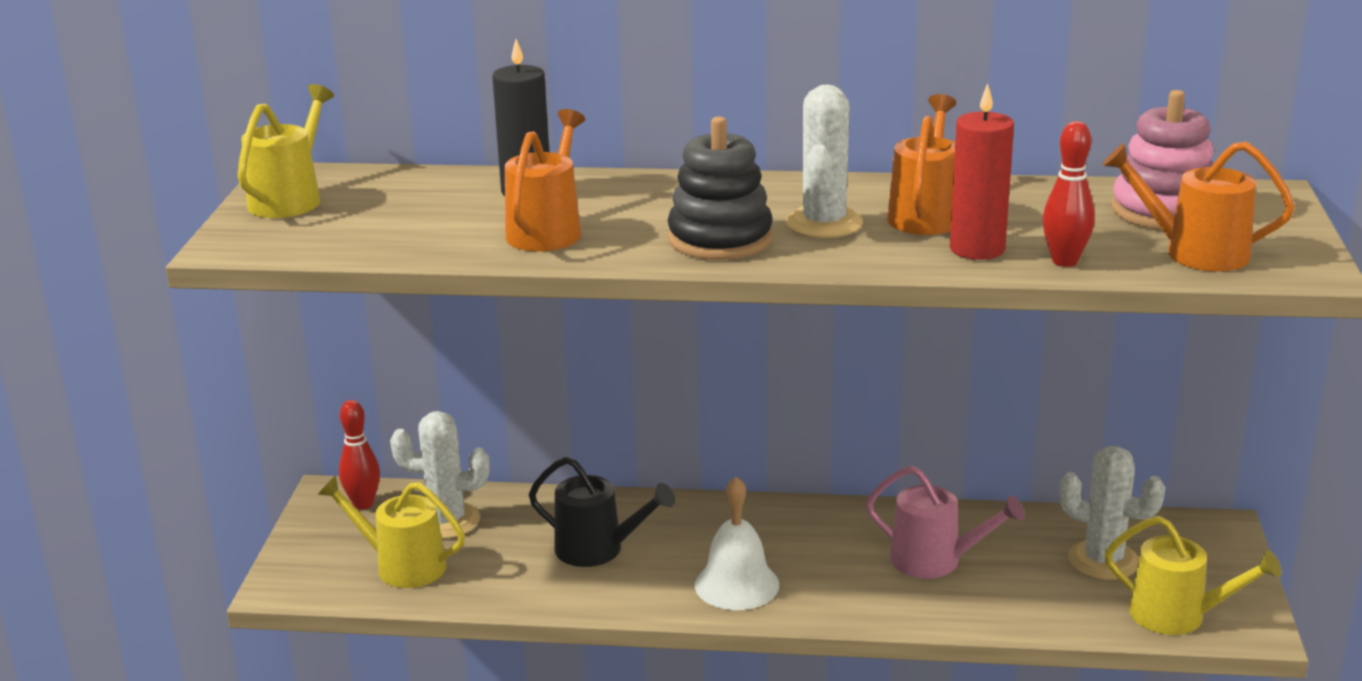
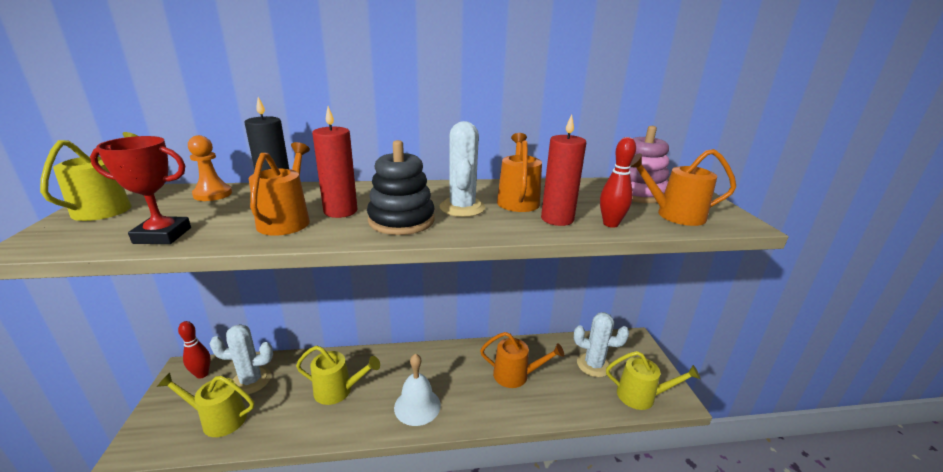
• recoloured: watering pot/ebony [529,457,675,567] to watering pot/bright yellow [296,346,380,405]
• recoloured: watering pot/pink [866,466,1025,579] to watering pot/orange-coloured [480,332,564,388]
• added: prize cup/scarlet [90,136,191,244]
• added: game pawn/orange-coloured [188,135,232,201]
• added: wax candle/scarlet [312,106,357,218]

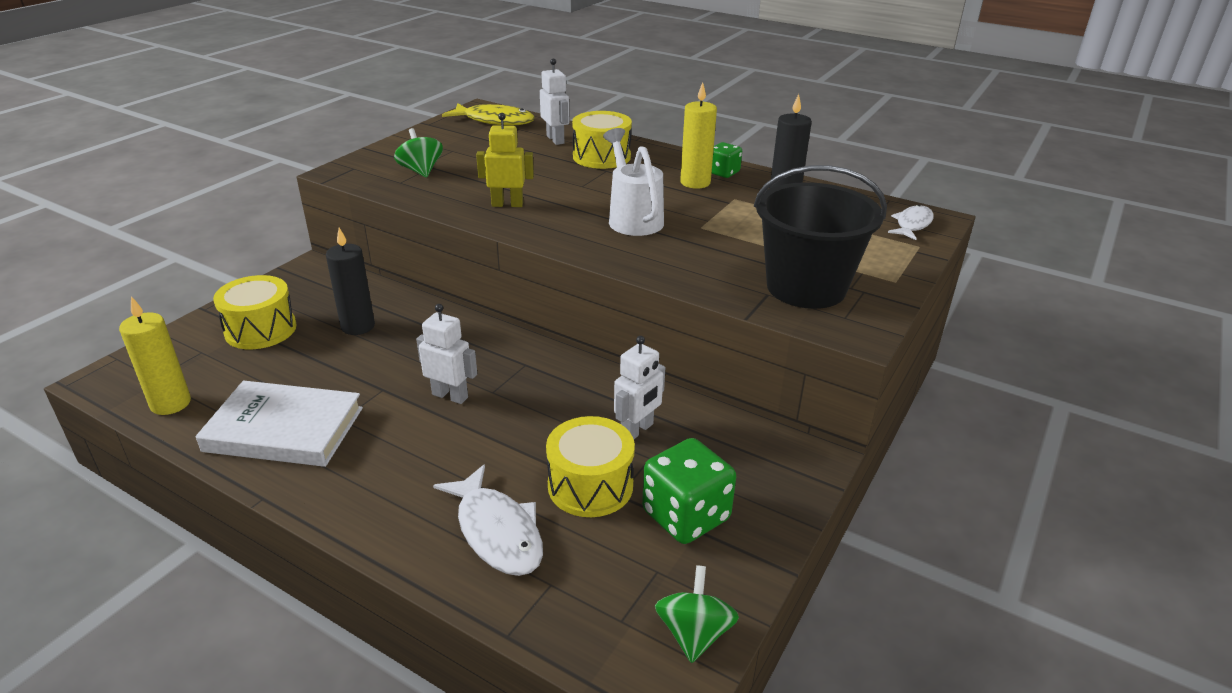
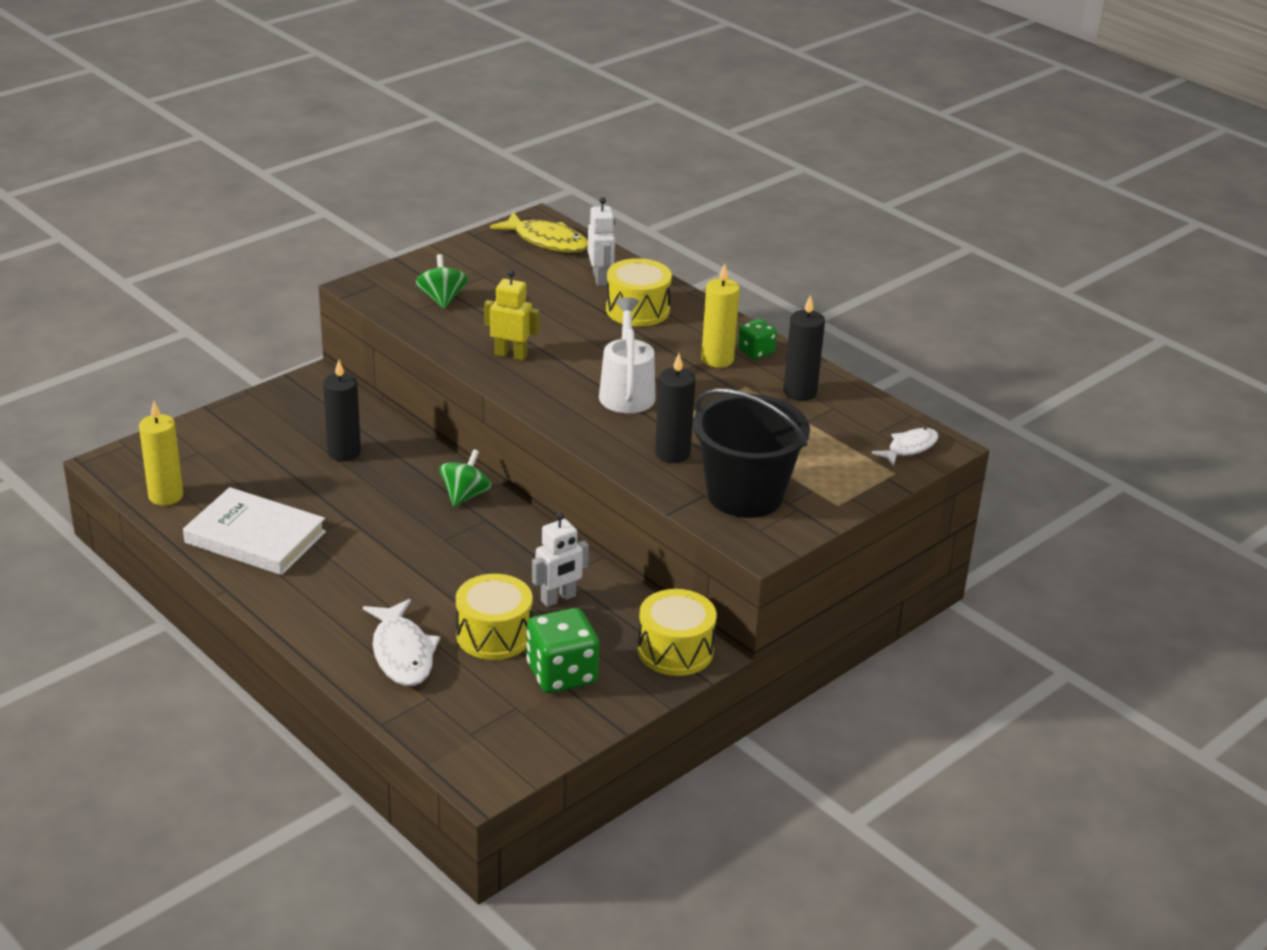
• moved: snare drum/bright yellow [213,275,297,349] to [638,589,717,676]
• removed: robot figure/snow-white [416,304,477,404]
• moved: whirligig/leaf-green [655,565,739,663] to [440,449,491,507]
• added: wax candle/ebony [655,353,696,463]

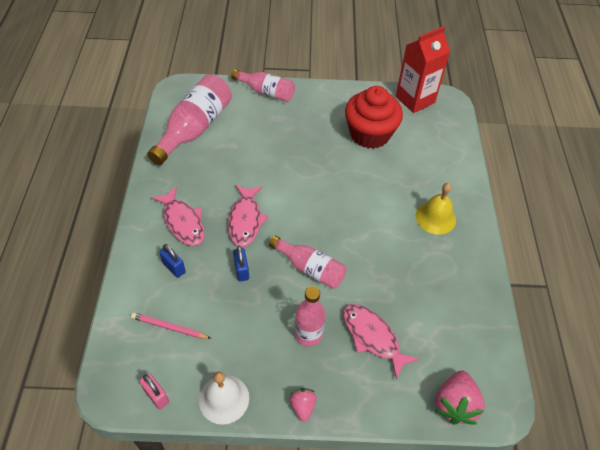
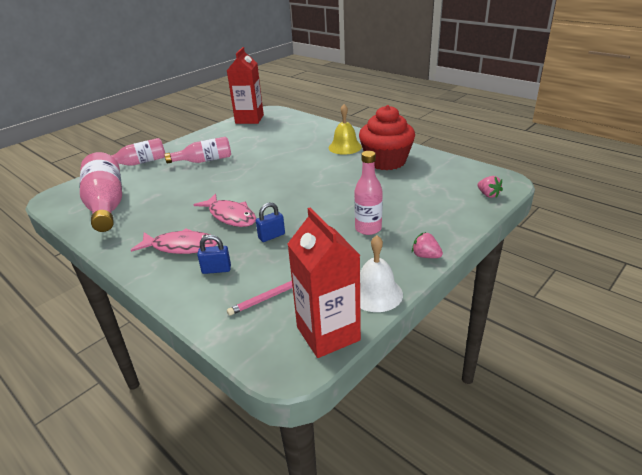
• replaced: padlock/pink [139,373,169,410] to juice carton/scarlet [288,207,361,358]
• turned: padlock/royal blue [233,246,249,282] = [256,202,285,242] 60 degrees counterclockwise
• moved: flask/pink [269,236,346,289] to [164,137,231,164]
• removed: fish/pink [343,304,419,379]
• moved: cupcake/scarlet [345,86,403,149] to [359,105,415,170]
• resized: toy strawberry/pink [435,371,485,425] = [478,176,503,198] x0.57

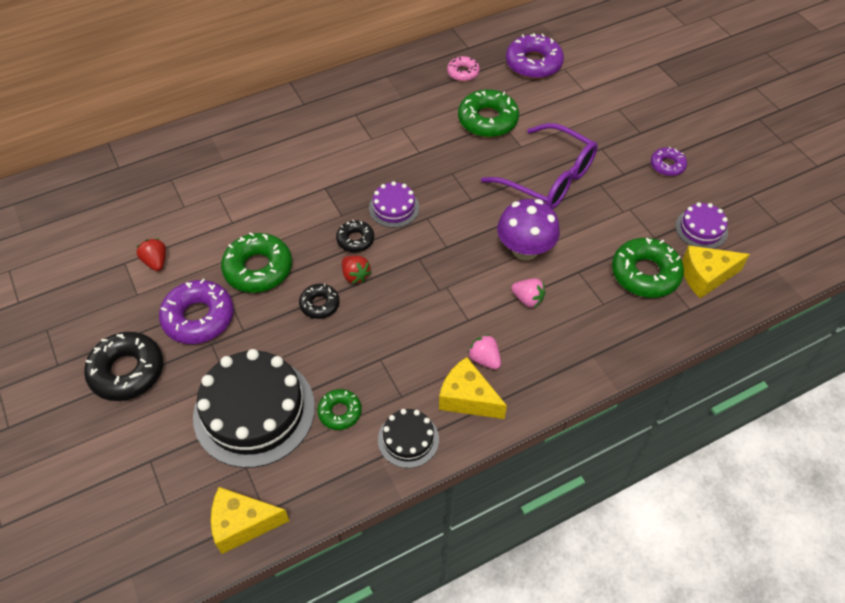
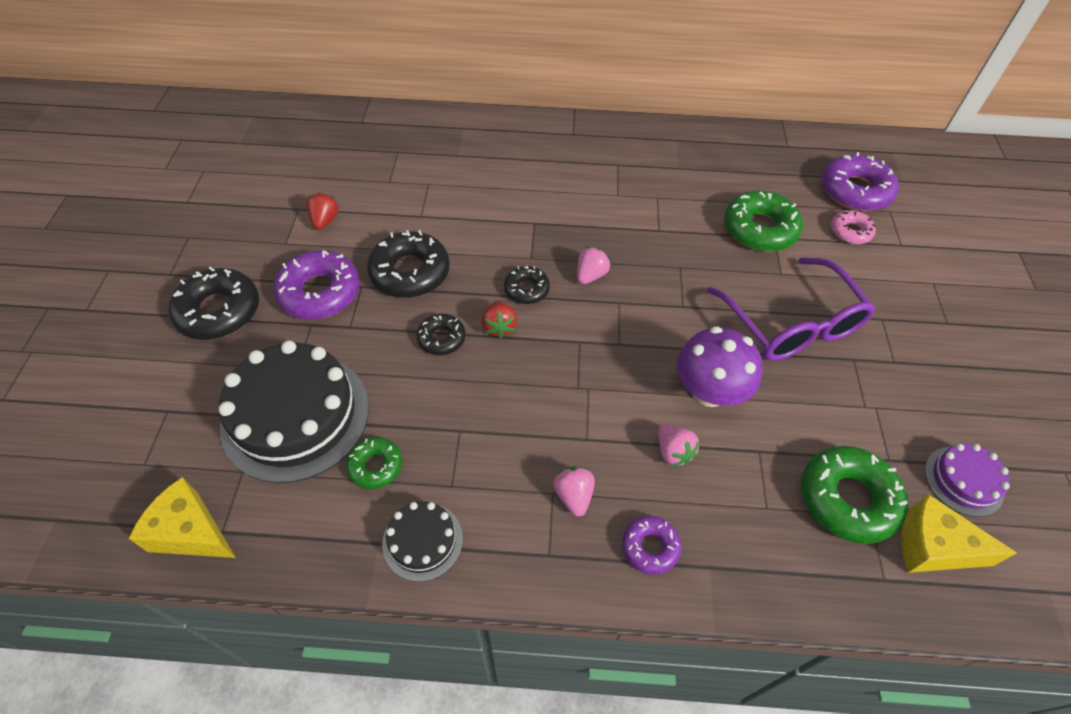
• recoloured: glazed donut/leaf-green [221,232,292,293] to glazed donut/ebony [367,230,450,298]
• replaced: cake/violet [369,181,419,228] to toy strawberry/pink [577,247,610,284]
• removed: cheese/bright yellow [439,357,507,419]
• moved: glazed donut/pink [447,56,480,81] to [831,209,876,244]
• moved: glazed donut/violet [651,147,687,176] to [622,516,681,575]

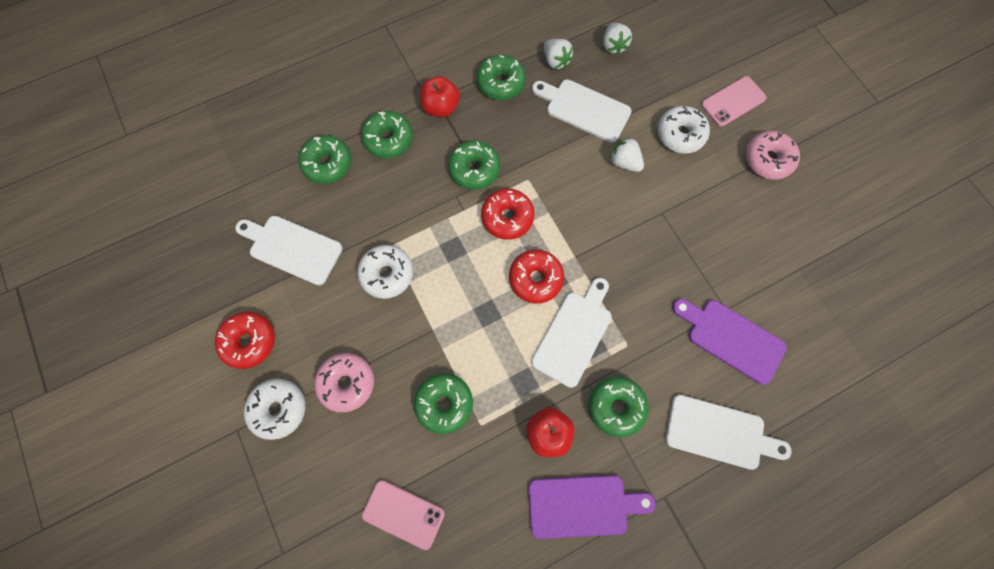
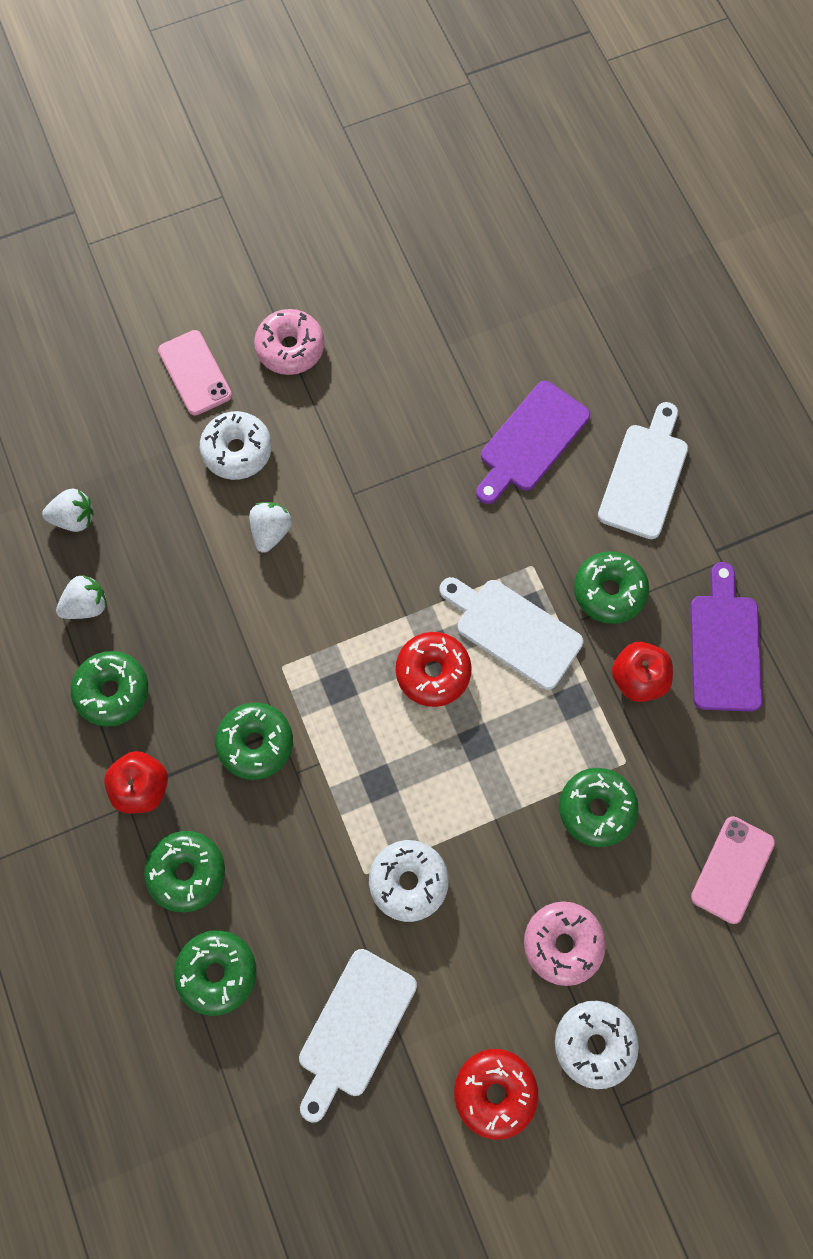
• removed: glazed donut/scarlet [481,189,535,240]
• removed: cutting board/snow-white [532,79,632,143]
• turned: toy strawberry/snow-white [610,137,644,172] = [249,502,292,553] 150 degrees clockwise

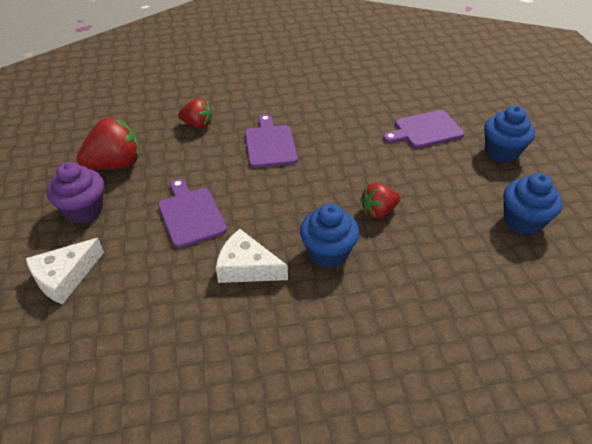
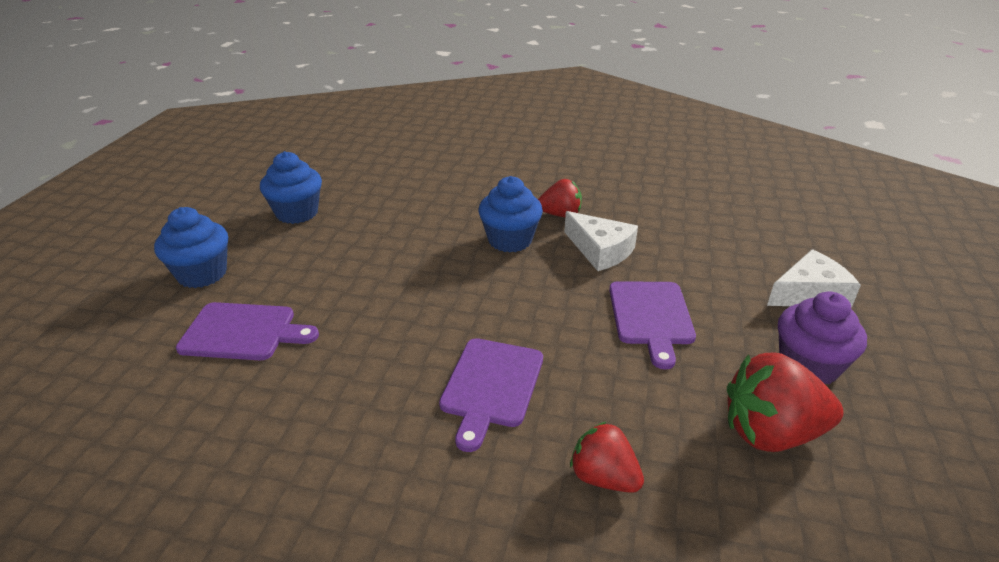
• moved: toy strawberry/scarlet [360,183,400,218] to [538,179,582,217]

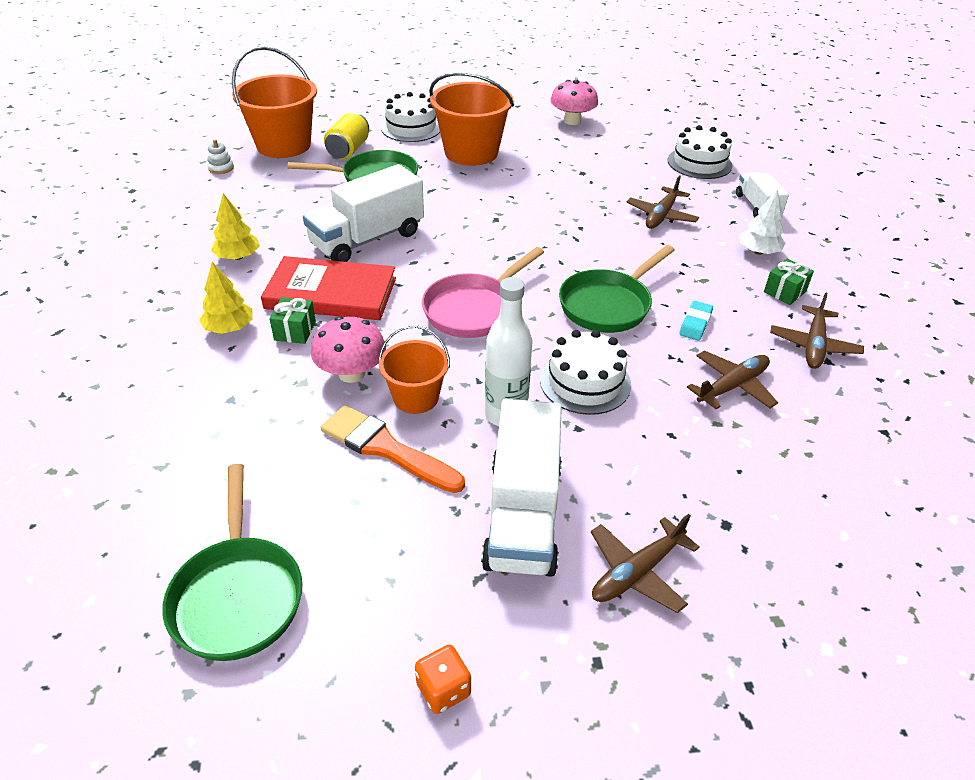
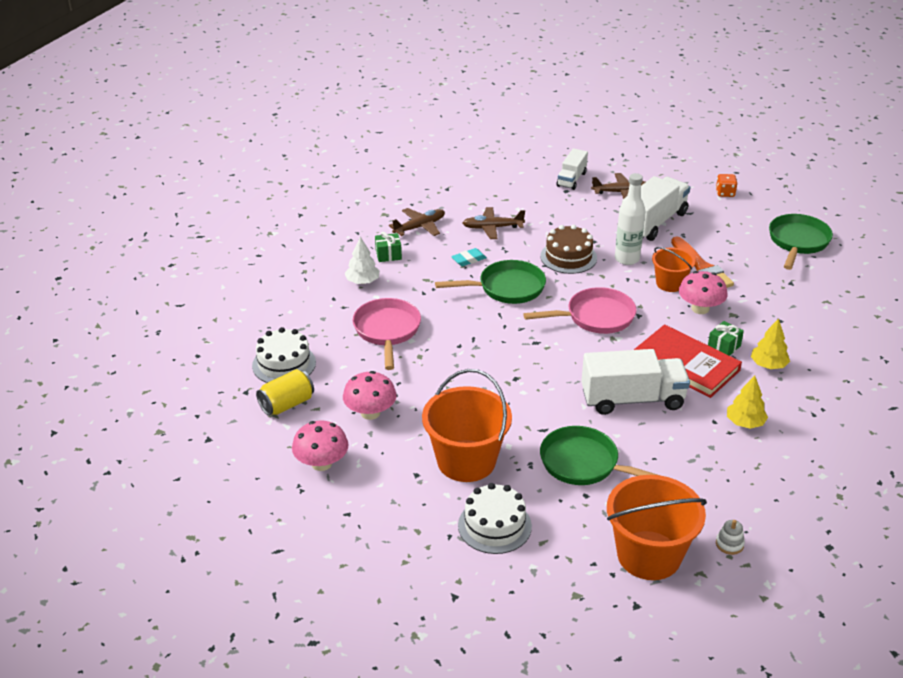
• moved: can/bright yellow [324,113,369,159] to [256,369,314,416]
• recoloured: cake/snow-white [540,330,631,415] to cake/russet [540,225,597,274]
• replaced: aeroplane/russet [627,175,699,229] to frying pan/pink [353,298,421,370]
• moved: lorry/snow-white [736,172,789,218] to [557,148,588,190]
• added: fungus/pink [343,371,397,420]

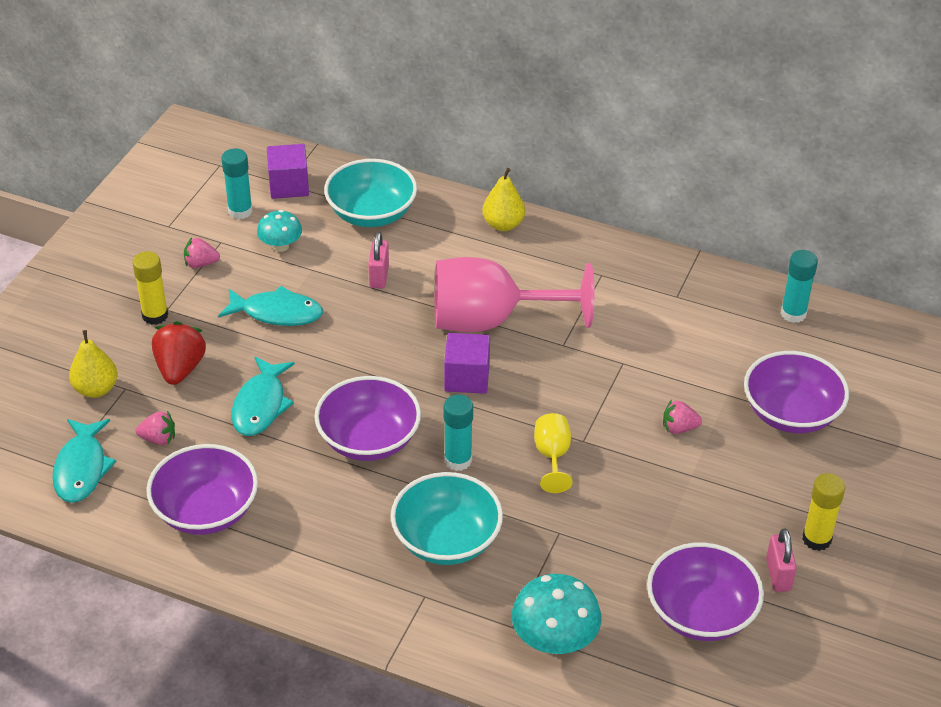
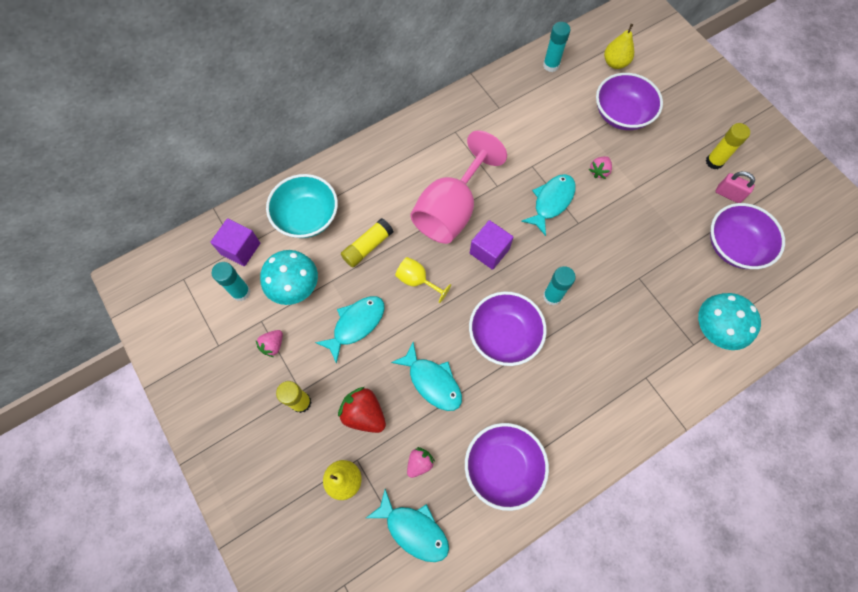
• resized: fungus/aqua [257,210,302,252] = [260,250,318,305] x1.60
• replaced: padlock/pink [368,232,389,289] to stick of glue/bright yellow [341,218,393,267]
• removed: serving bowl/aqua [391,472,503,565]
• moved: pear/bright yellow [482,168,525,231] to [604,24,634,69]
• moved: goblet/bright yellow [534,413,573,493] to [395,257,451,303]
• added: fish/aqua [521,174,576,236]

